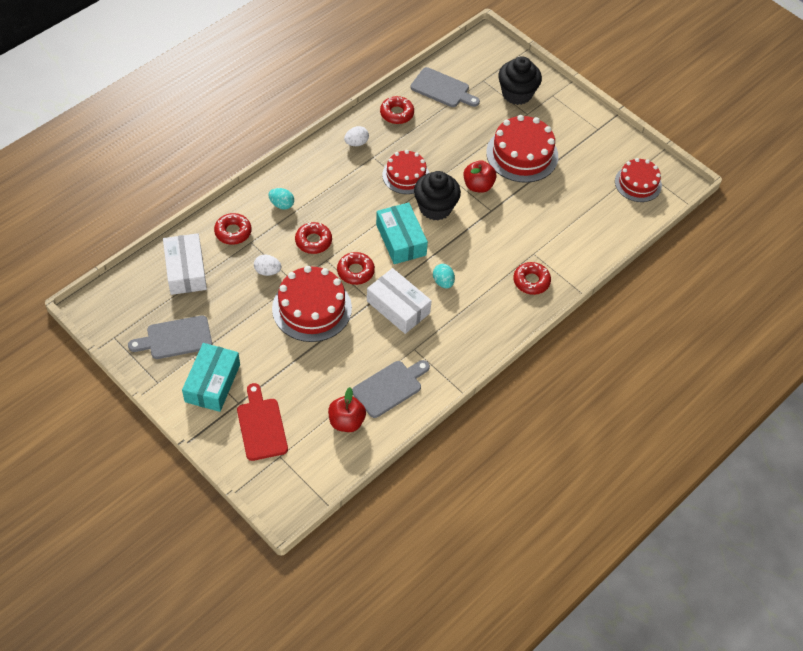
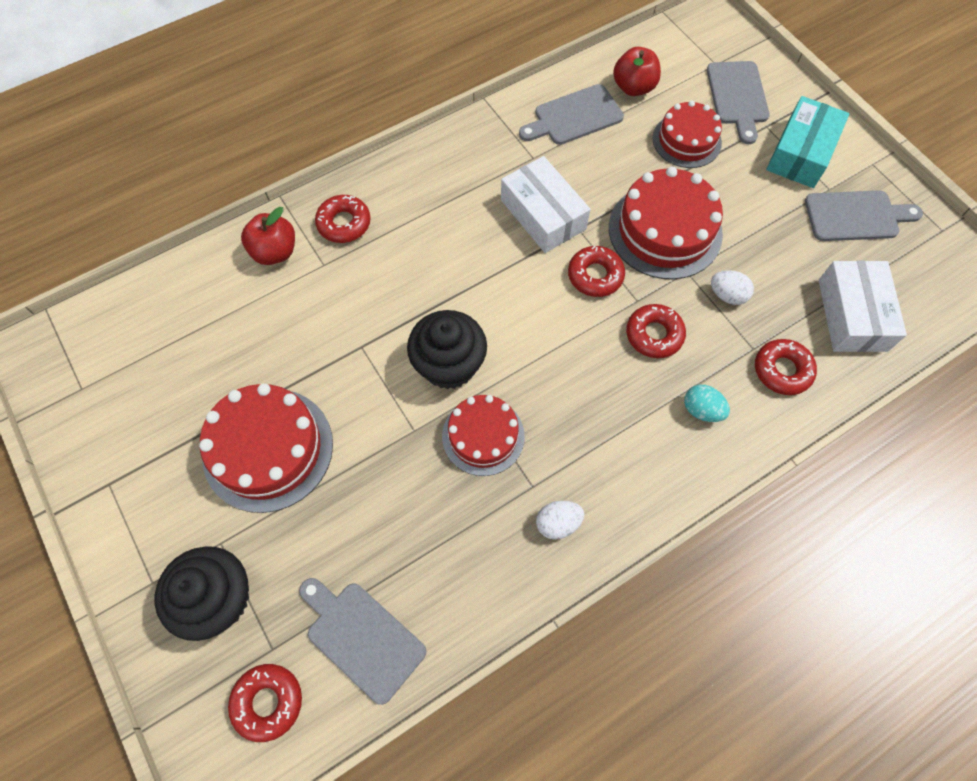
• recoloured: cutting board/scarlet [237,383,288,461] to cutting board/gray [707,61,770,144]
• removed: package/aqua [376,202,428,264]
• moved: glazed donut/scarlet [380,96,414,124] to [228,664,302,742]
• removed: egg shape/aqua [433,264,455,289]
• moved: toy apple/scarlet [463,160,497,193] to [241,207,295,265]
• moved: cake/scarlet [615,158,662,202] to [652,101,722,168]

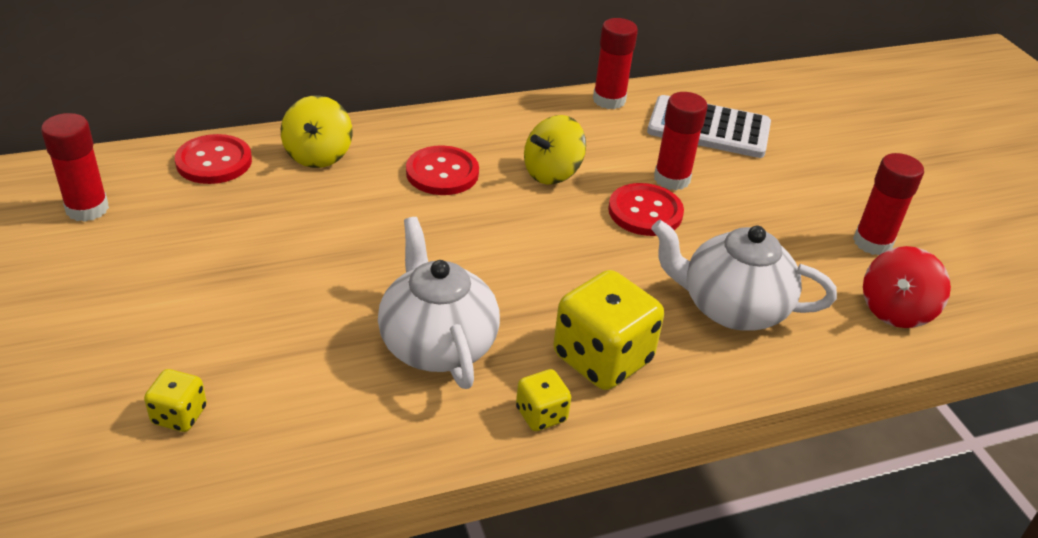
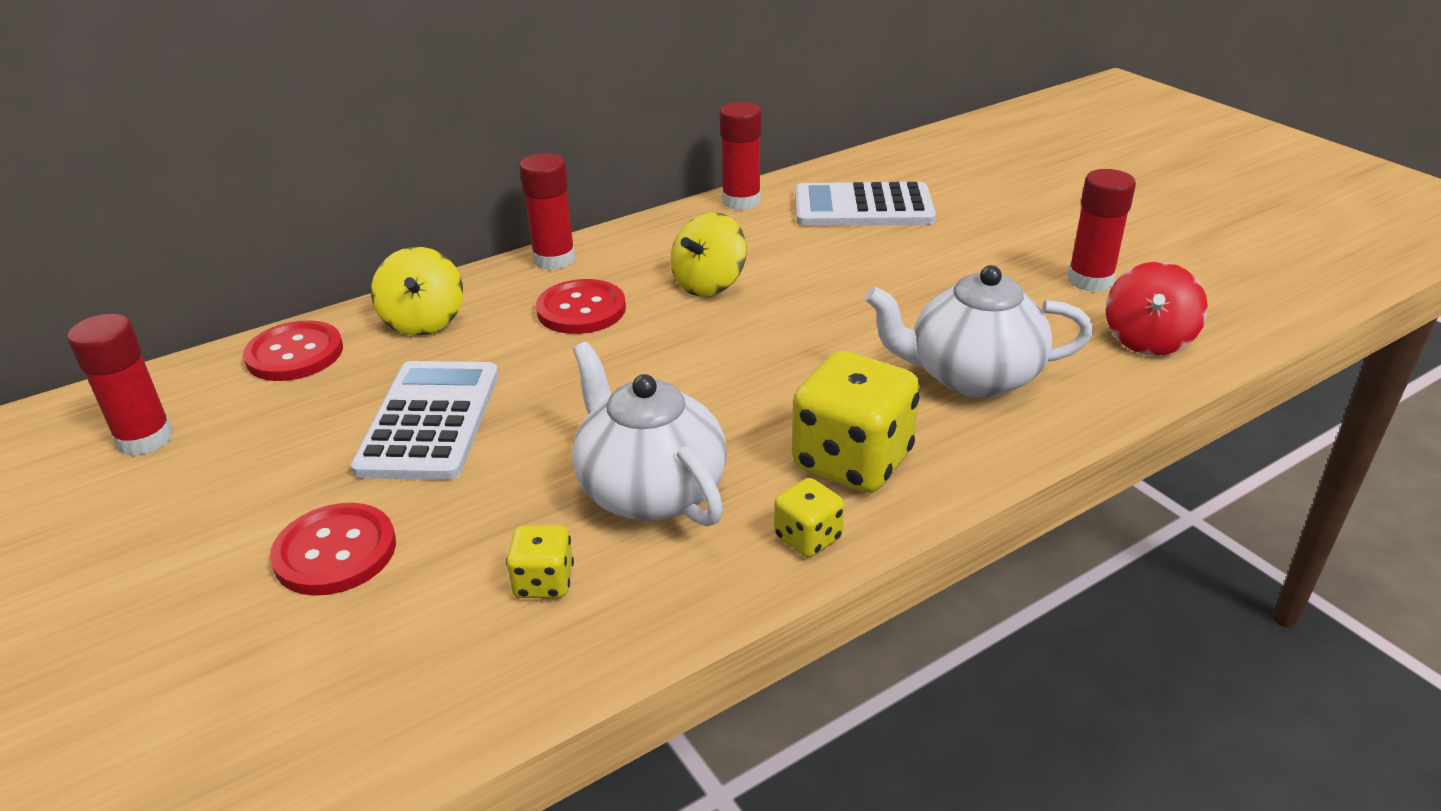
• moved: game die/bright yellow [144,369,207,432] to [506,525,574,598]
• moved: button/scarlet [608,183,684,236] to [270,503,396,596]
• moved: stick of glue/scarlet [654,92,708,190] to [519,153,575,270]
• added: adding machine/snow-white [351,361,499,480]

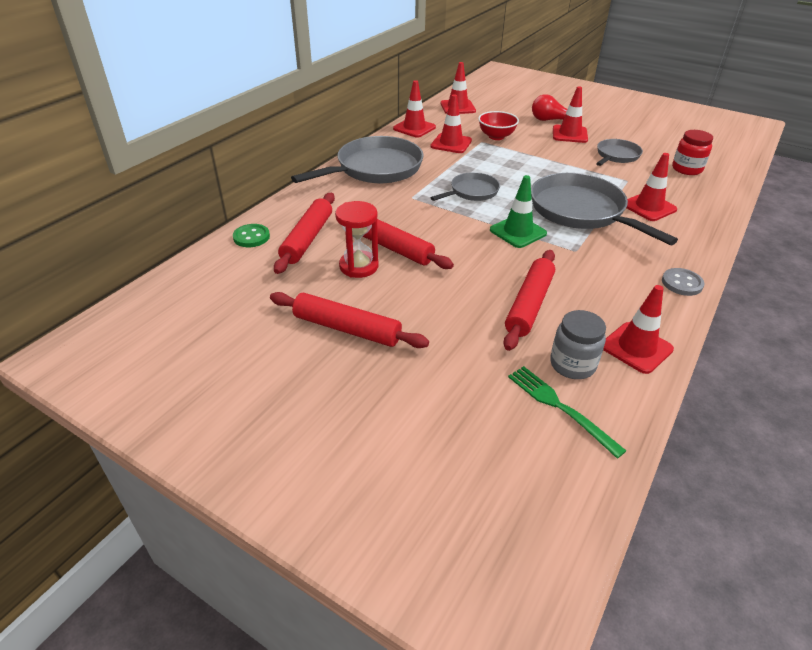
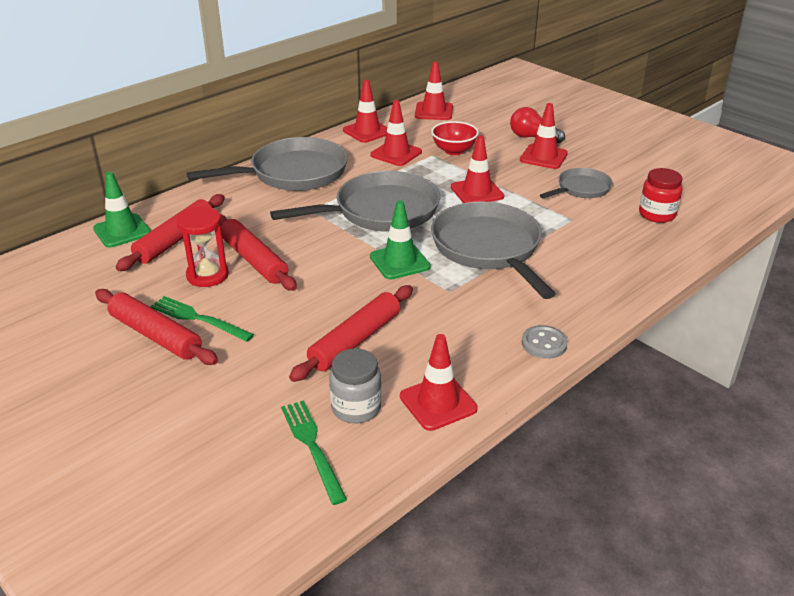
• replaced: button/leaf-green [233,224,270,247] to road cone/leaf-green [93,172,151,248]
• resized: frying pan/gray [431,172,500,201] = [270,171,440,231] x1.85
• moved: road cone/scarlet [626,153,677,221] to [451,135,504,203]
• added: dinner fork/leaf-green [150,296,254,342]

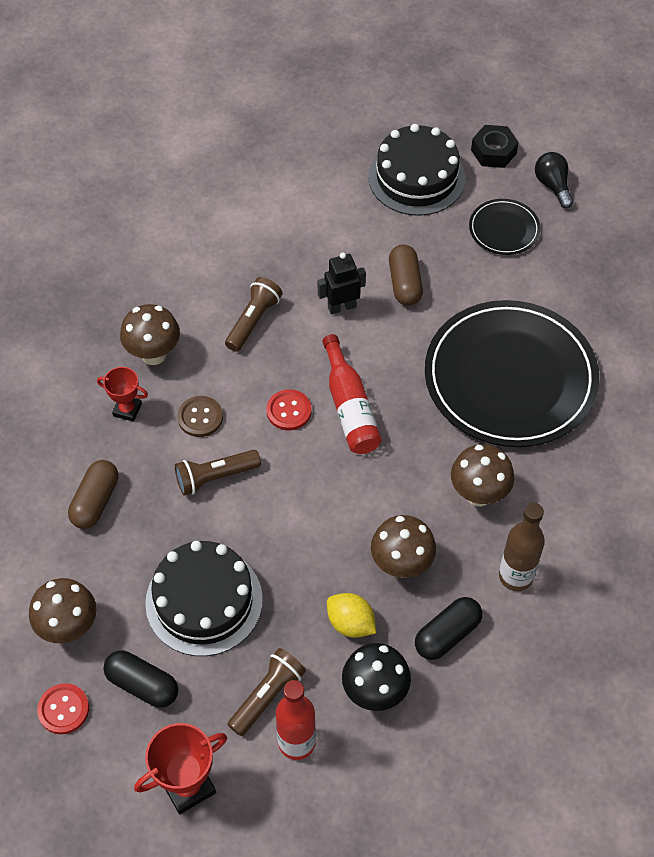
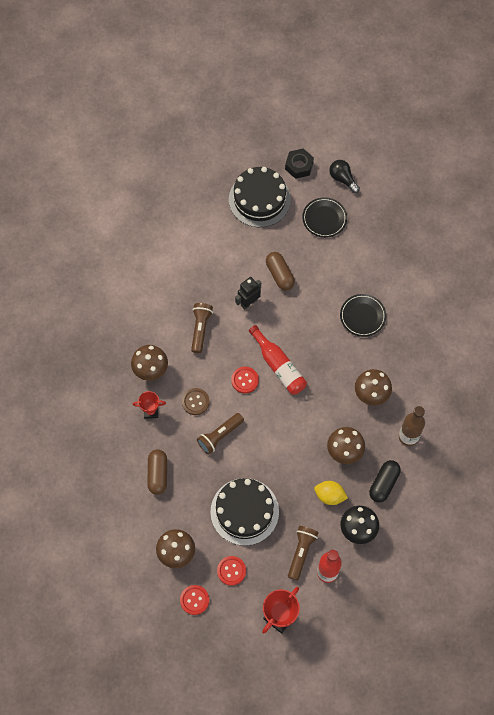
• replaced: capsule/ebony [103,651,178,708] to button/scarlet [217,556,246,586]
• resized: plate/ebony [425,300,599,447] = [340,294,386,337] x0.44

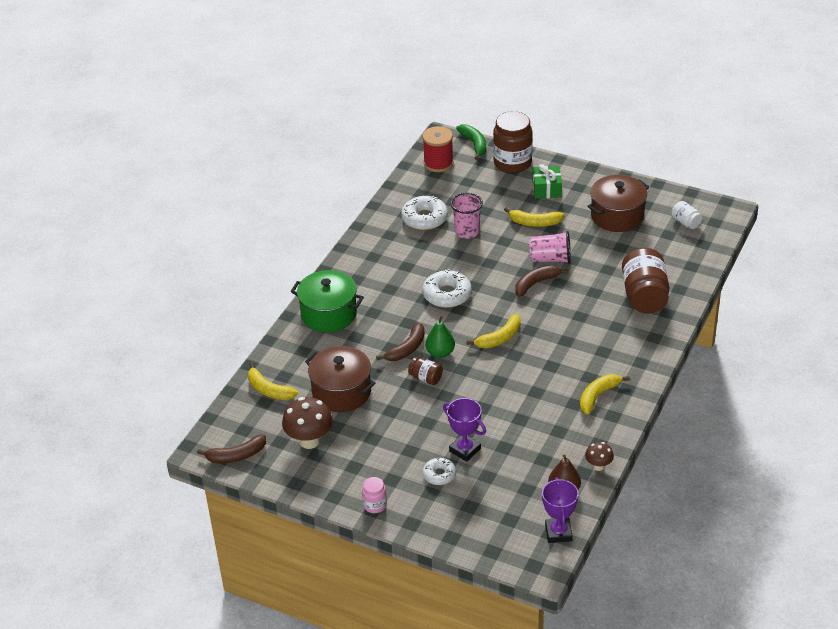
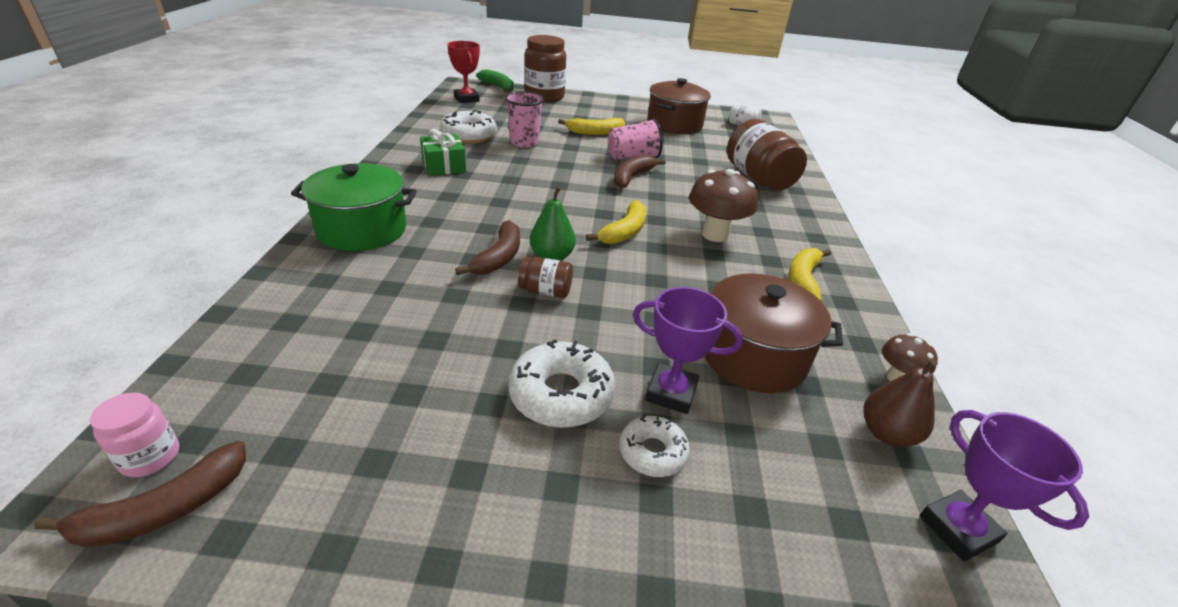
• removed: toy banana/bright yellow [248,362,298,400]
• moved: fungus/russet [282,397,333,449] to [689,169,758,242]
• moved: pot/russet [305,346,375,412] to [704,273,843,393]
• moved: preserve jar/pink [362,477,387,513] to [90,392,179,477]
• replaced: bobbin/scarlet [422,126,454,172] to prize cup/scarlet [447,41,480,103]
• moved: glazed donut/snow-white [423,269,472,308] to [509,339,615,428]
• moved: present/leaf-green [532,164,562,199] to [420,129,466,176]

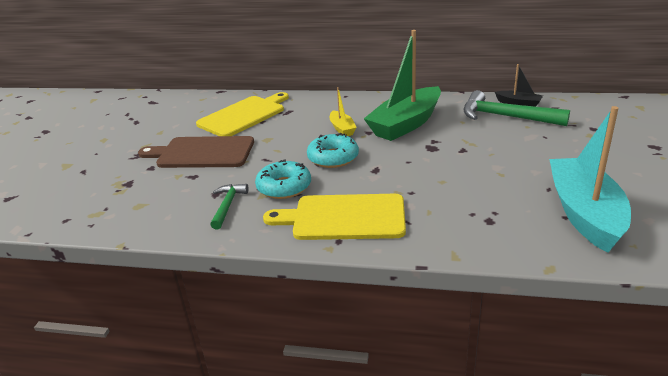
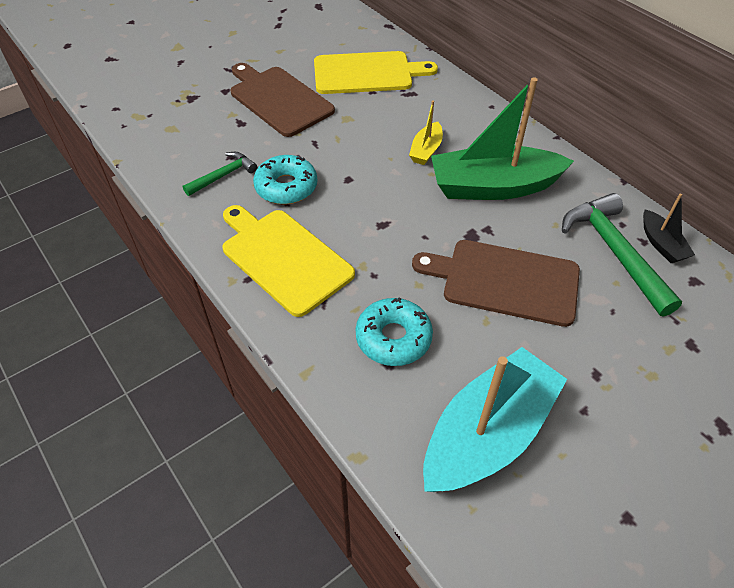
• moved: glazed donut/aqua [307,133,359,168] to [356,297,433,366]
• added: cutting board/russet [412,240,580,327]

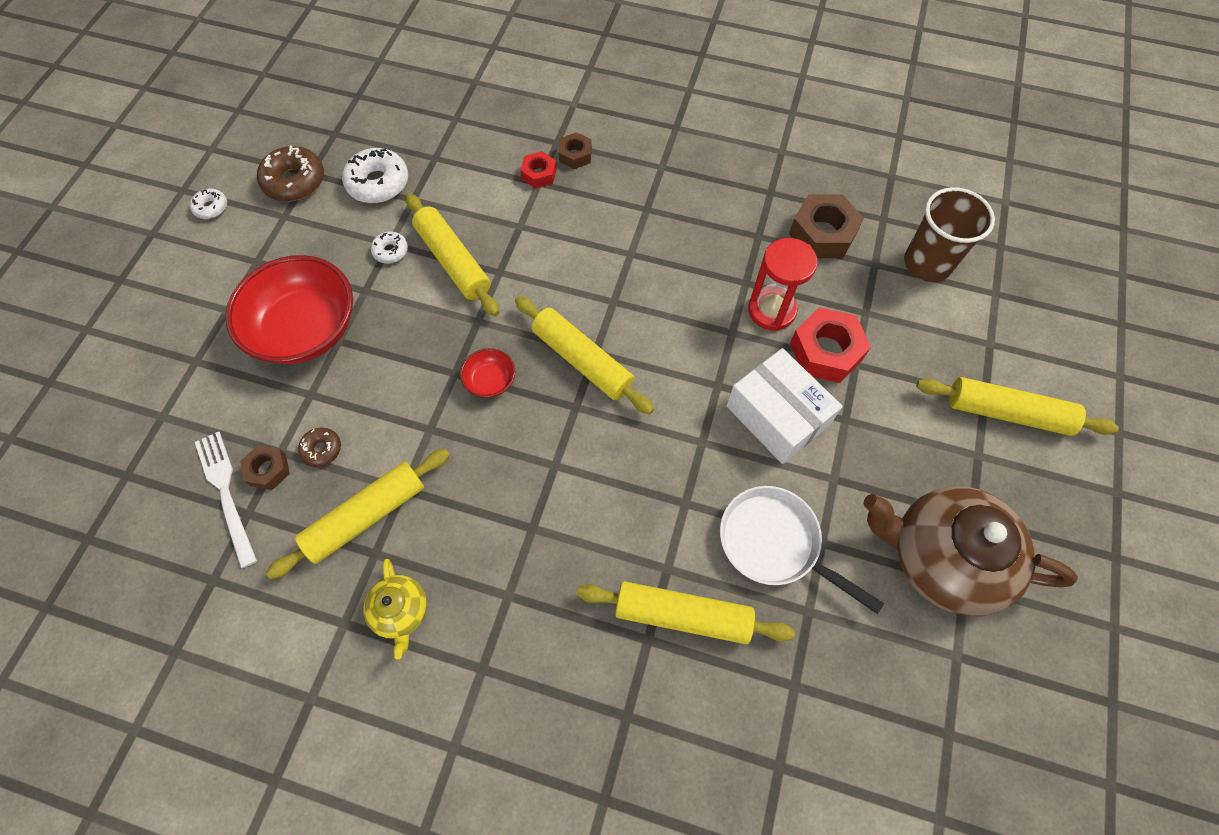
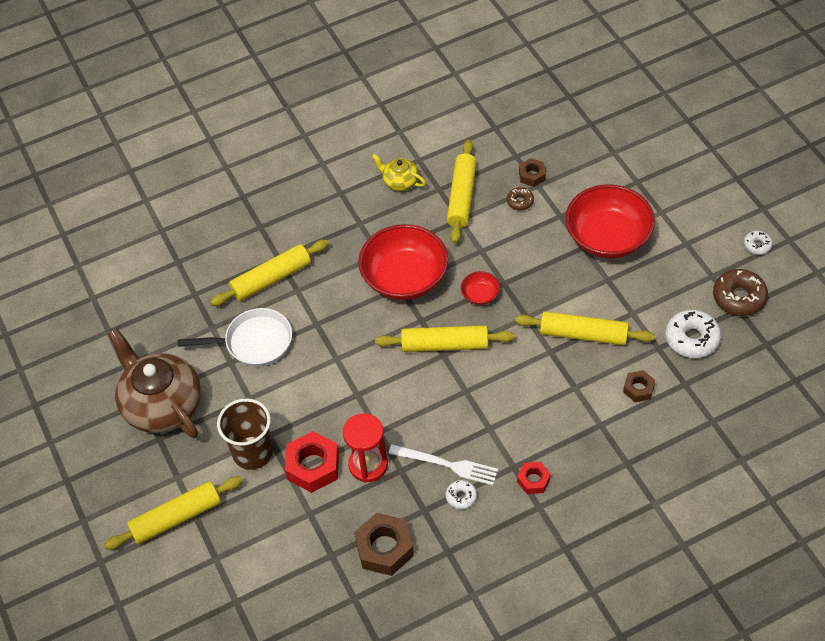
• moved: dinner fork/snow-white [195,432,257,568] to [388,444,498,486]
• moved: glazed donut/snow-white [371,232,408,263] to [446,480,477,510]
• moved: hexagon nut/scarlet [520,151,557,189] to [517,462,551,494]
• moved: hexagon nut/russet [558,132,592,169] to [623,370,655,402]
• removed: package/snow-white [727,348,843,464]
• turned: china teapot/russet [863,487,1078,616] = [108,328,201,438] 105 degrees counterclockwise
• moved: beaker/russet [904,187,995,282] to [217,398,273,470]
• added: serving bowl/scarlet [358,224,448,300]

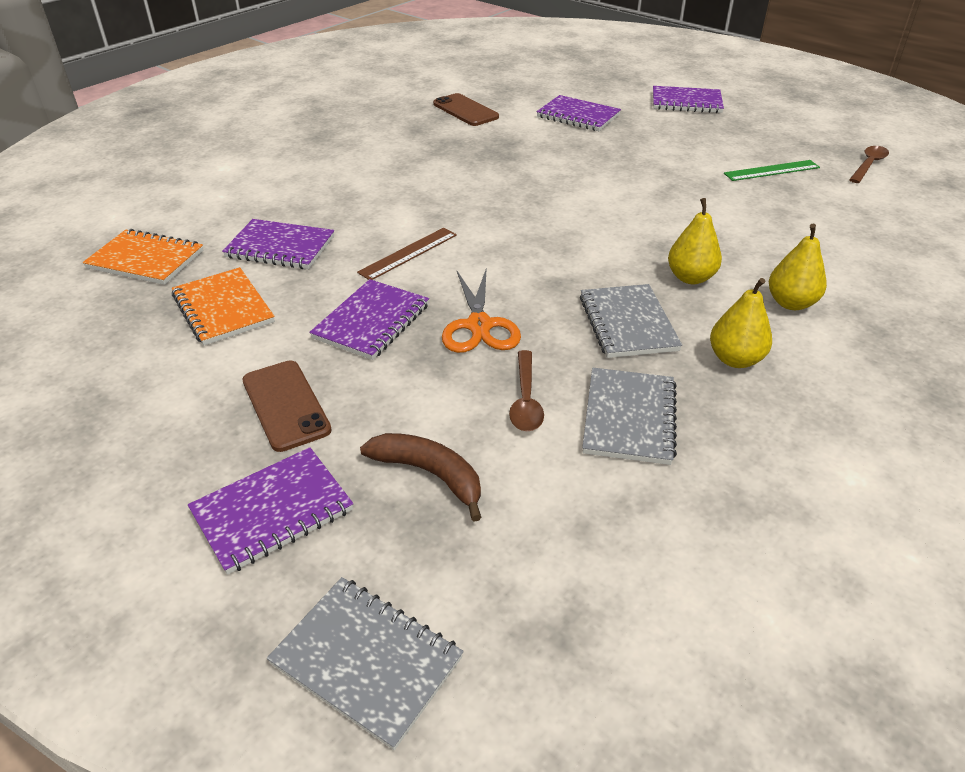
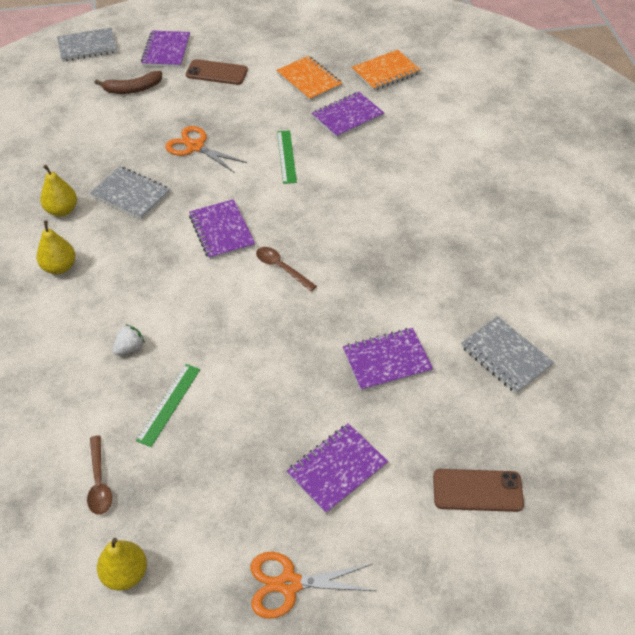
• turned: notebook/orange-coloured [172,267,275,345] = [276,56,342,101] 45 degrees clockwise
• moved: notebook/violet [309,279,429,360] to [189,199,255,260]
• recoloured: ruler/russet [357,228,457,280] to ruler/leaf-green [277,130,297,184]
• moved: smartphone/russet [433,93,499,126] to [433,469,524,512]
• moved: tablespoon/russet [509,350,544,431] to [256,247,317,291]
• moved: notebook/gray [582,368,677,465] to [461,316,554,394]
• moved: pear/bright yellow [668,198,722,284] to [97,538,147,591]
• added: toy strawberry/snow-white [113,324,145,355]
• added: shears/orange-coloured [251,552,376,619]

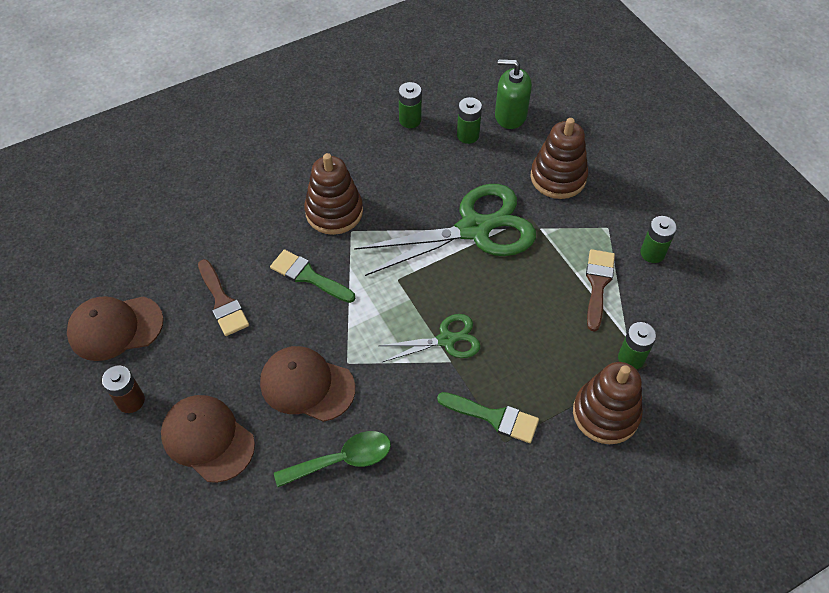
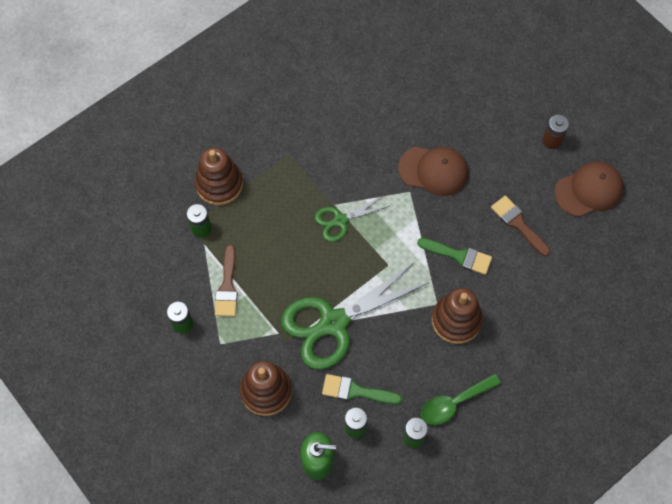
• removed: peaked cap/russet [161,395,255,483]
• moved: tablespoon/leaf-green [274,431,391,487] to [421,373,501,425]
• moved: paint brush/leaf-green [437,392,539,443] to [322,374,402,404]

